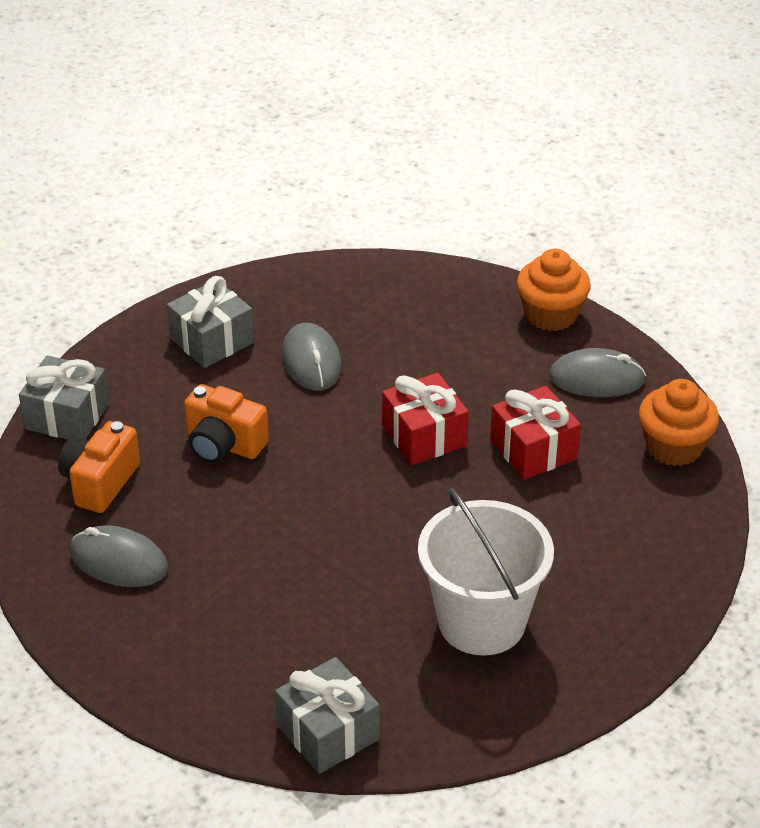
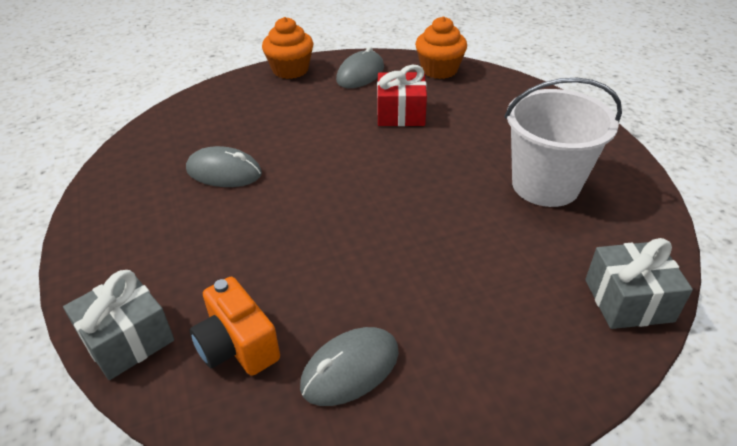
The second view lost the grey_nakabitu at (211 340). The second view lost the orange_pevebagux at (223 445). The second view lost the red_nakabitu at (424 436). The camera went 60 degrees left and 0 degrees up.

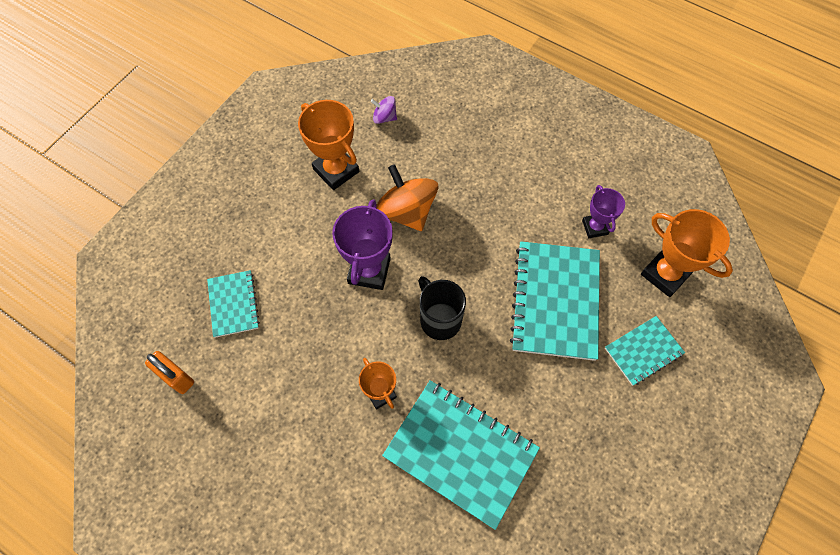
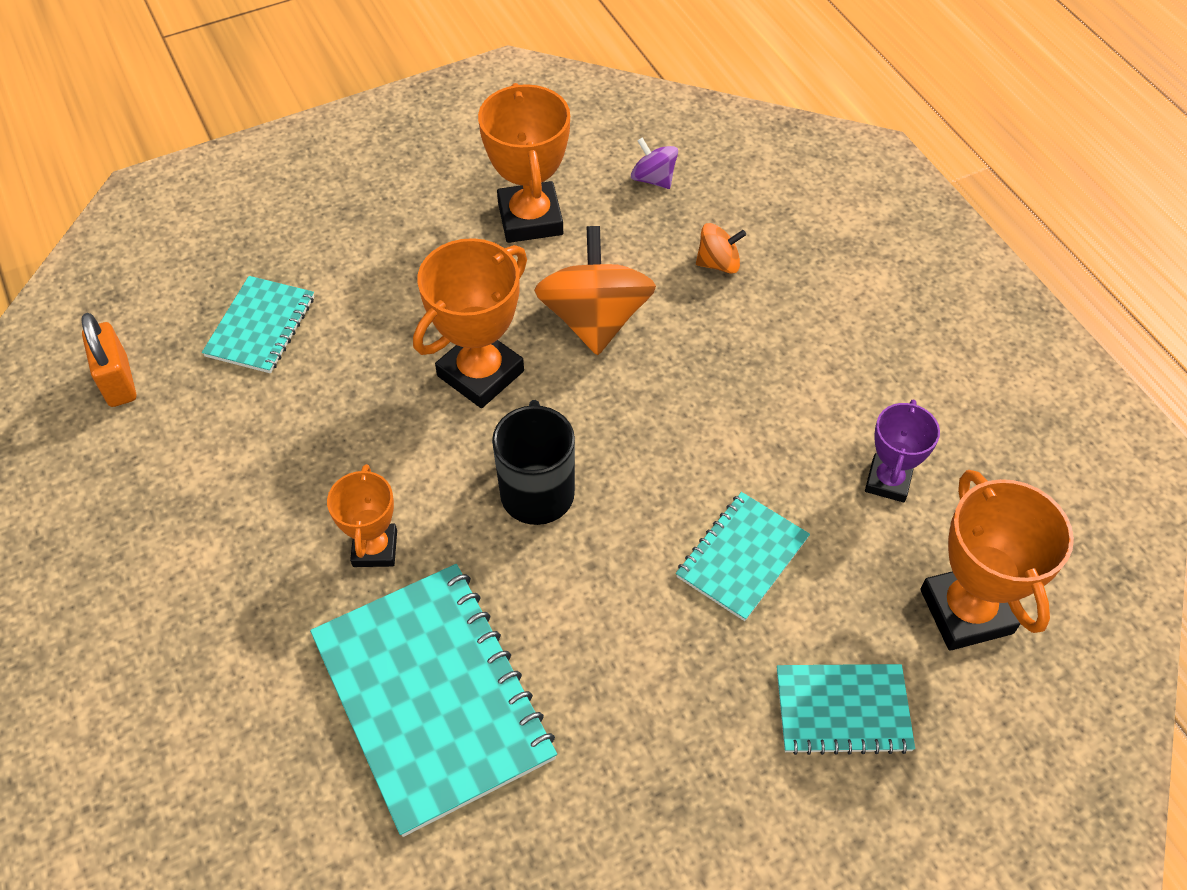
The second view gained the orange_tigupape at (718 263). What was the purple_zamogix at (369 271) turned into the orange_zamogix at (480 373). The size of the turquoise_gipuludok at (555 301) changed by a factor of 0.54. The camera went 30 degrees right and 10 degrees down.

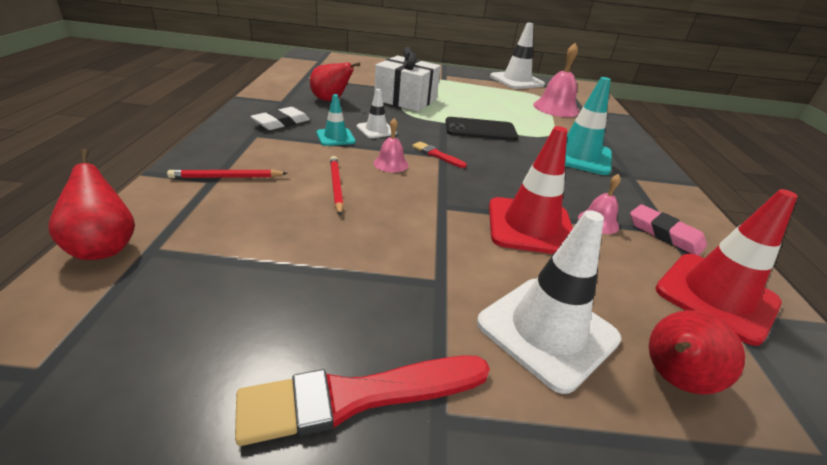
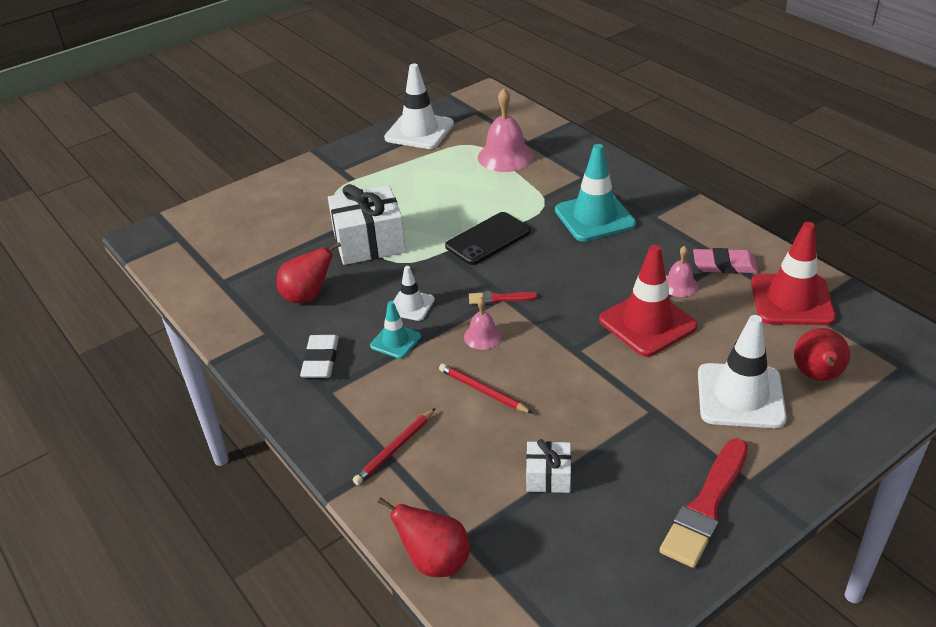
The second view gained the white_nakabitu at (548 476). The camera went 35 degrees left and 5 degrees up.

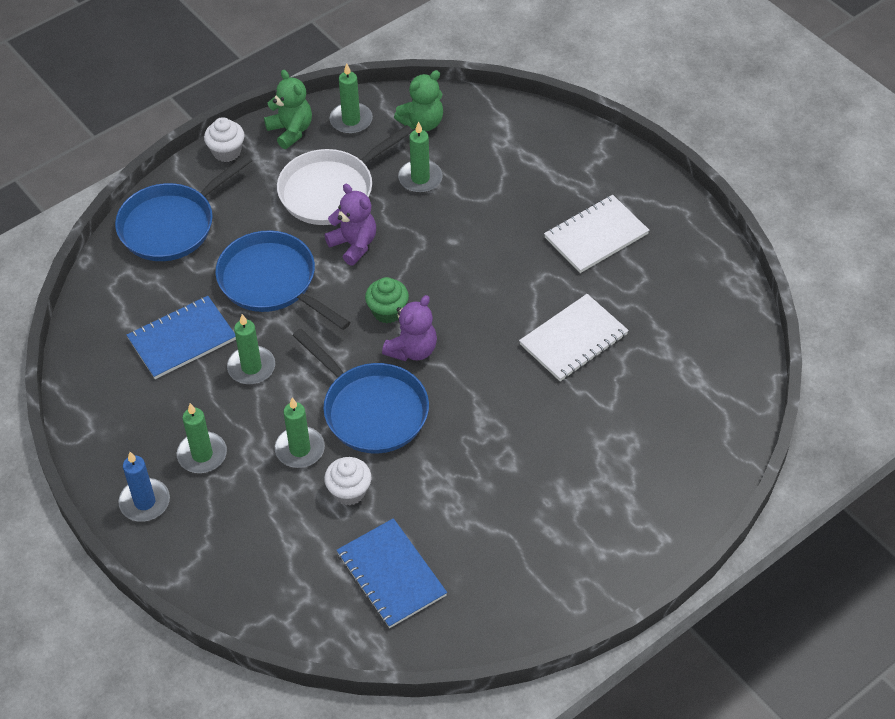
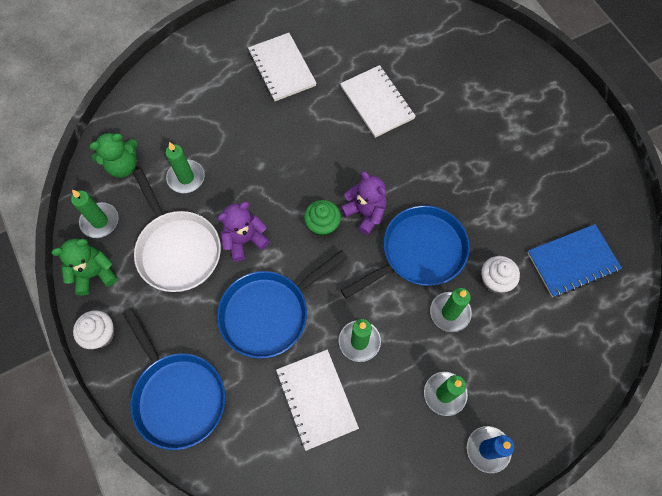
What was the blue_gipuludok at (182 339) turned into the white_gipuludok at (316 399). The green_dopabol at (422 123) ended up facing another way, 90 degrees clockwise from before. The camera went 80 degrees left and 15 degrees up.

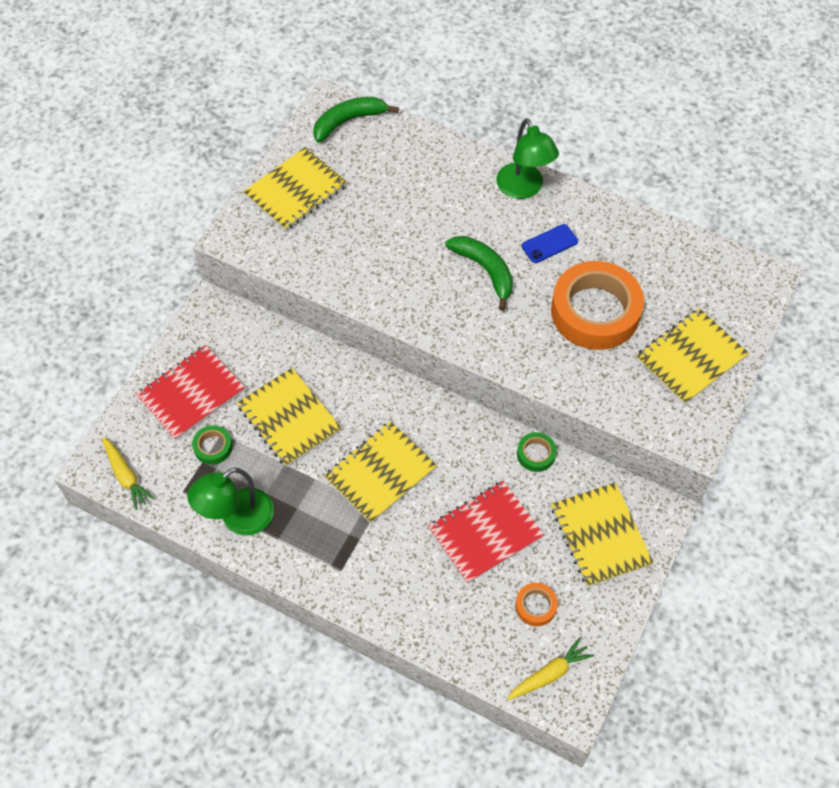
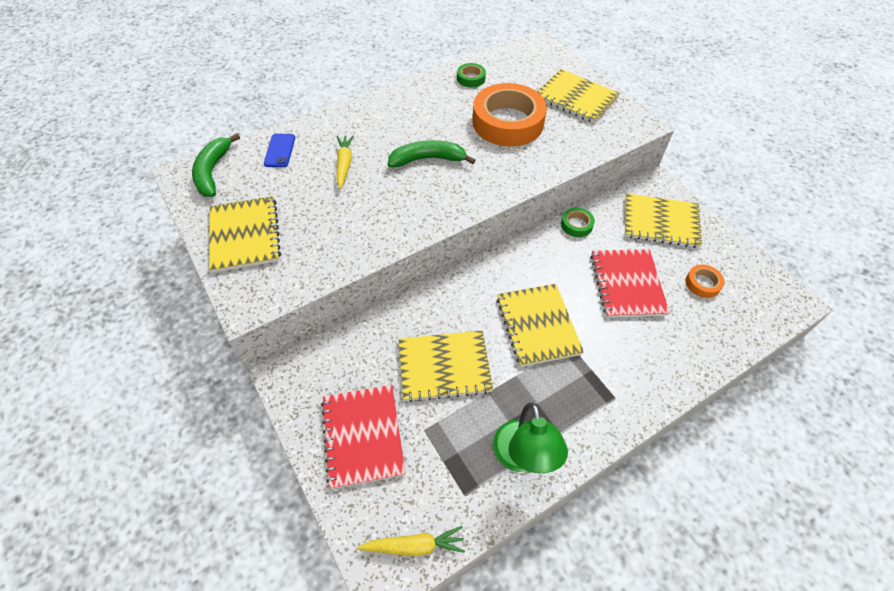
The second view lost the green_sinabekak at (523 189). The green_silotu ended up elsewhere, having gone from (213 447) to (471 78). The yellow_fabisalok ended up elsewhere, having gone from (549 674) to (344 164). The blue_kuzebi ended up elsewhere, having gone from (549 244) to (280 150). The yellow_gipuludok at (691 358) ended up facing another way, 45 degrees counterclockwise from before. The camera went 60 degrees left and 5 degrees down.

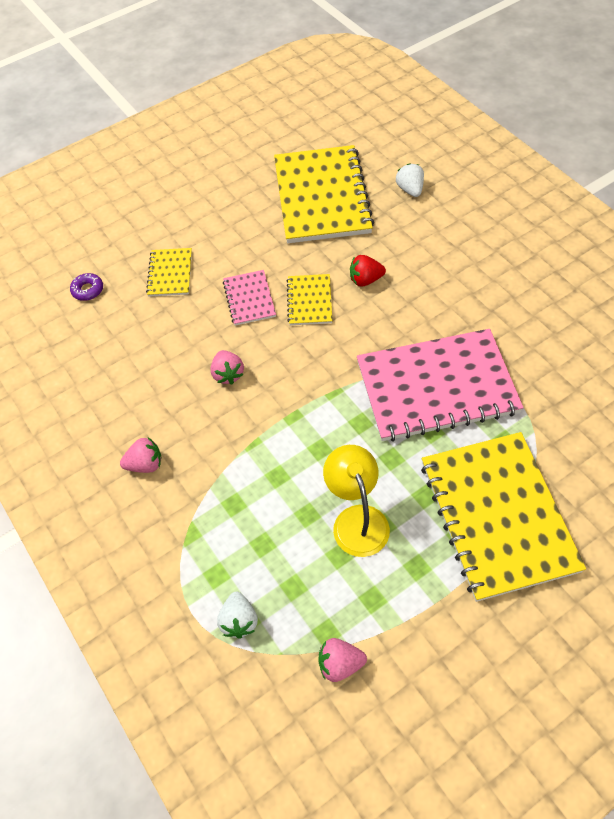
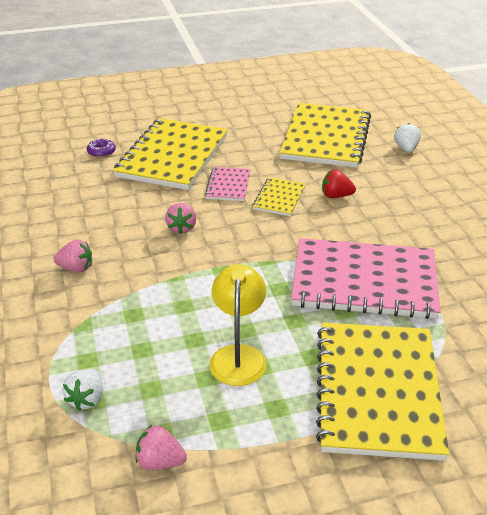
The size of the yellow_gipuludok at (170 273) changed by a factor of 2.15. The camera went 15 degrees right and 20 degrees down.

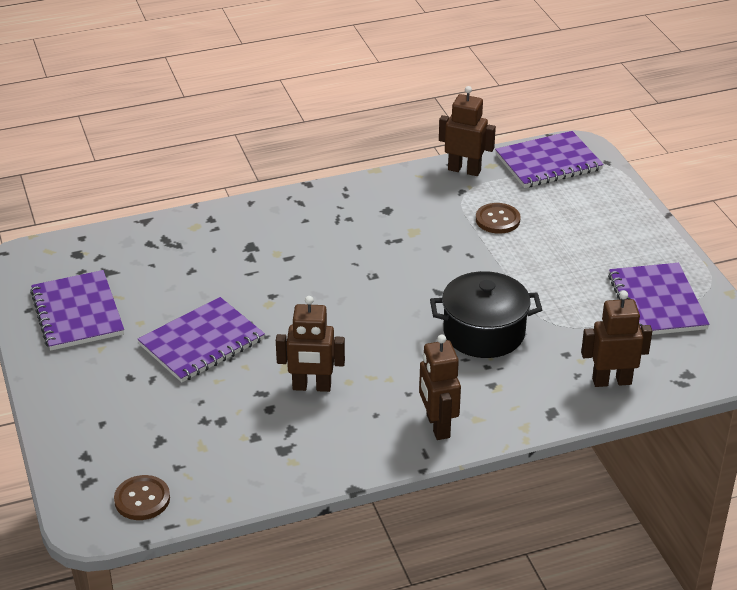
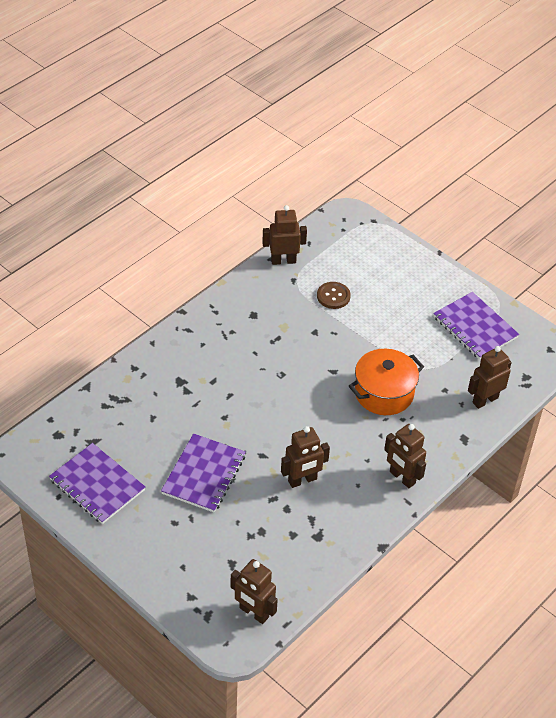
The second view lost the purple_gipuludok at (548 162). Where the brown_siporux stood at (142 499), the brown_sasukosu came to stand at (253 613). What was the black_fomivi at (484 332) turned into the orange_fomivi at (384 393). The camera went 30 degrees left and 10 degrees up.

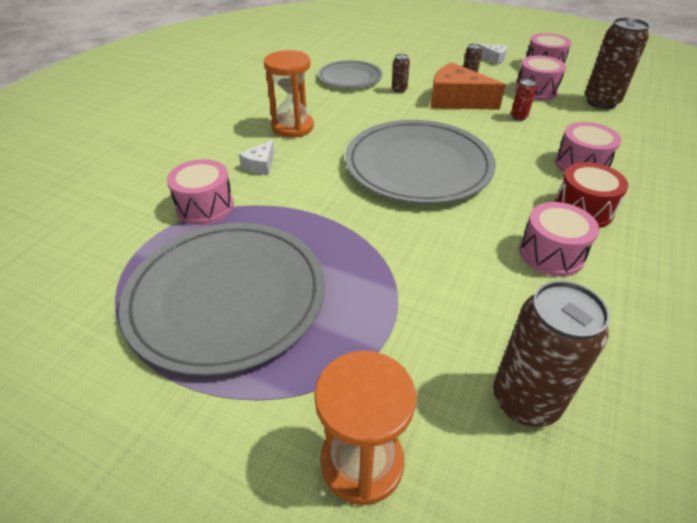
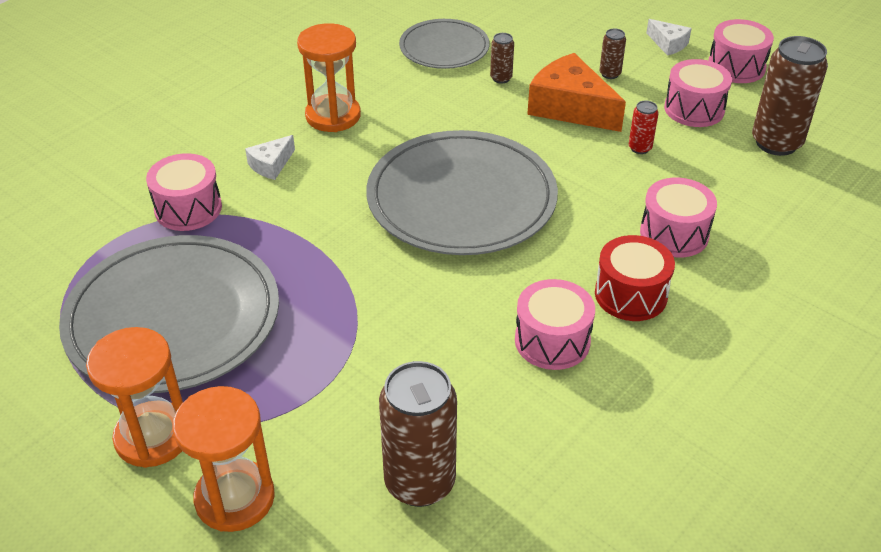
The second view gained the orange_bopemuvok at (153 437). The camera went 15 degrees right and 0 degrees up.

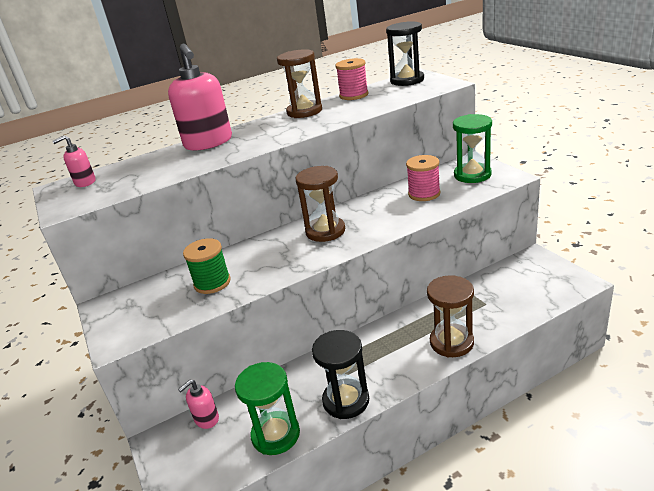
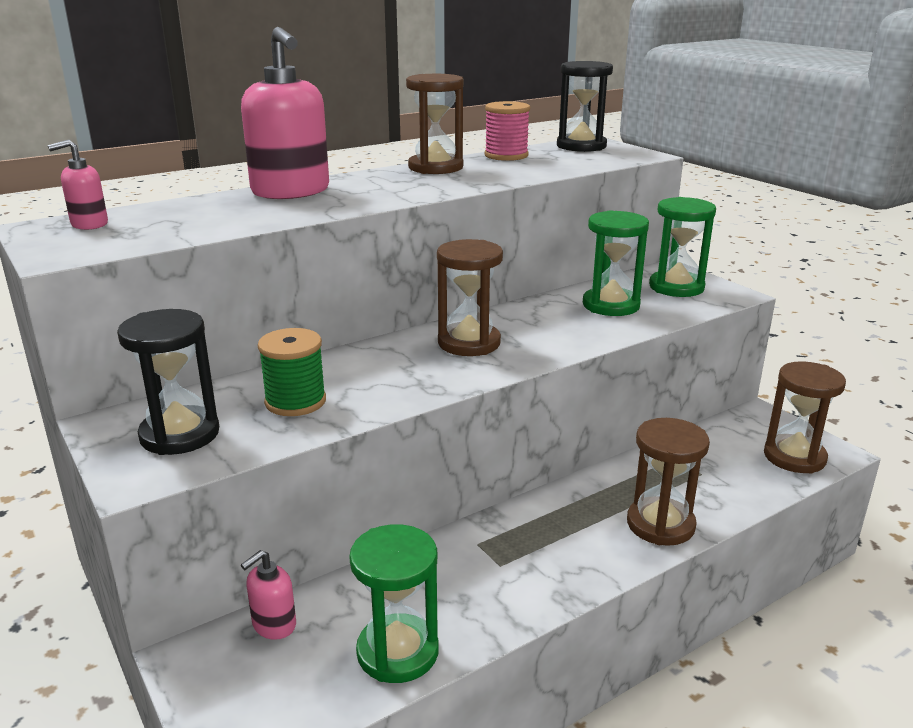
The second view gained the brown_bopemuvok at (794 457). The black_bopemuvok ended up elsewhere, having gone from (346 401) to (180 434). Where the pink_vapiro stood at (424 194), the green_bopemuvok came to stand at (611 305). The camera went 10 degrees left and 5 degrees down.

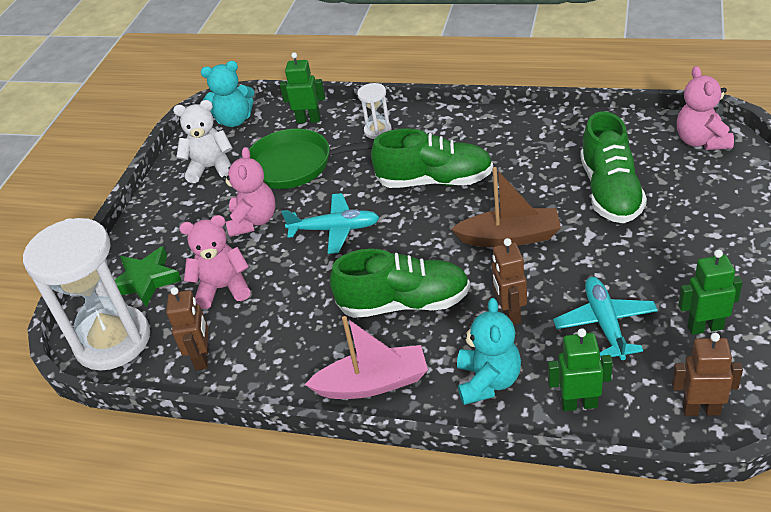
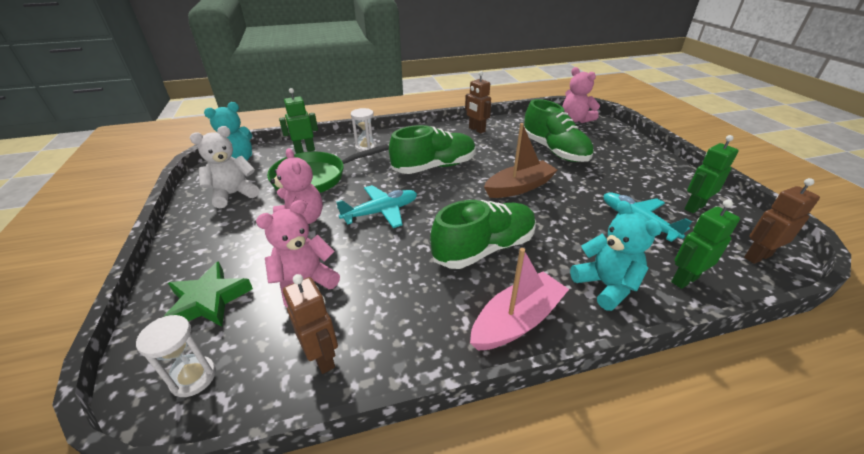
The brown_sasukosu ended up elsewhere, having gone from (510 313) to (476 130). The size of the white_bopemuvok at (113 341) changed by a factor of 0.44. The camera went 35 degrees left and 5 degrees down.

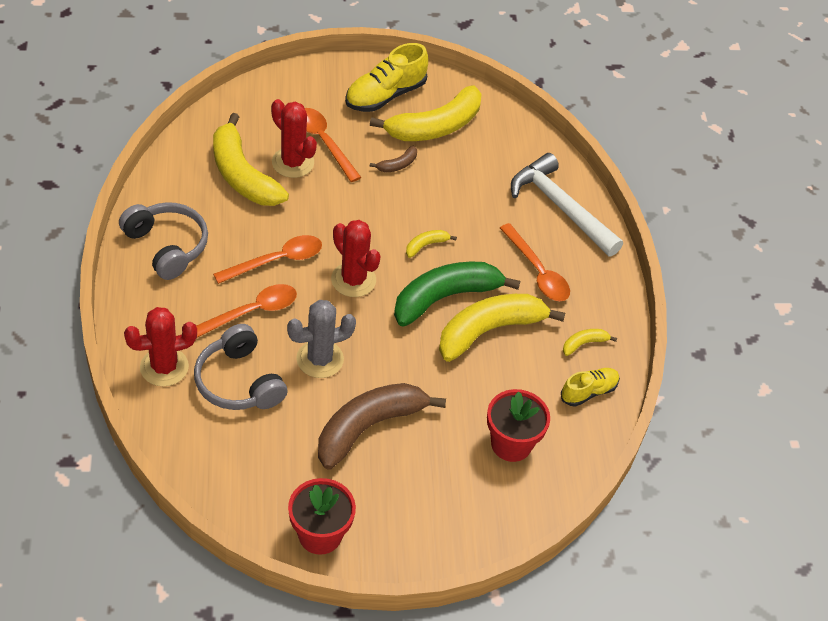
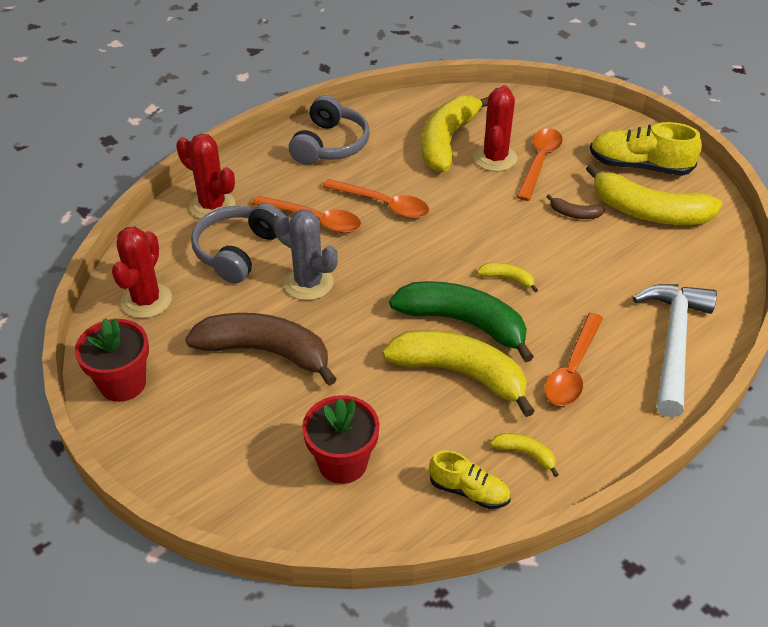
The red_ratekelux ended up elsewhere, having gone from (353 280) to (146 300). The camera went 60 degrees right and 5 degrees down.

